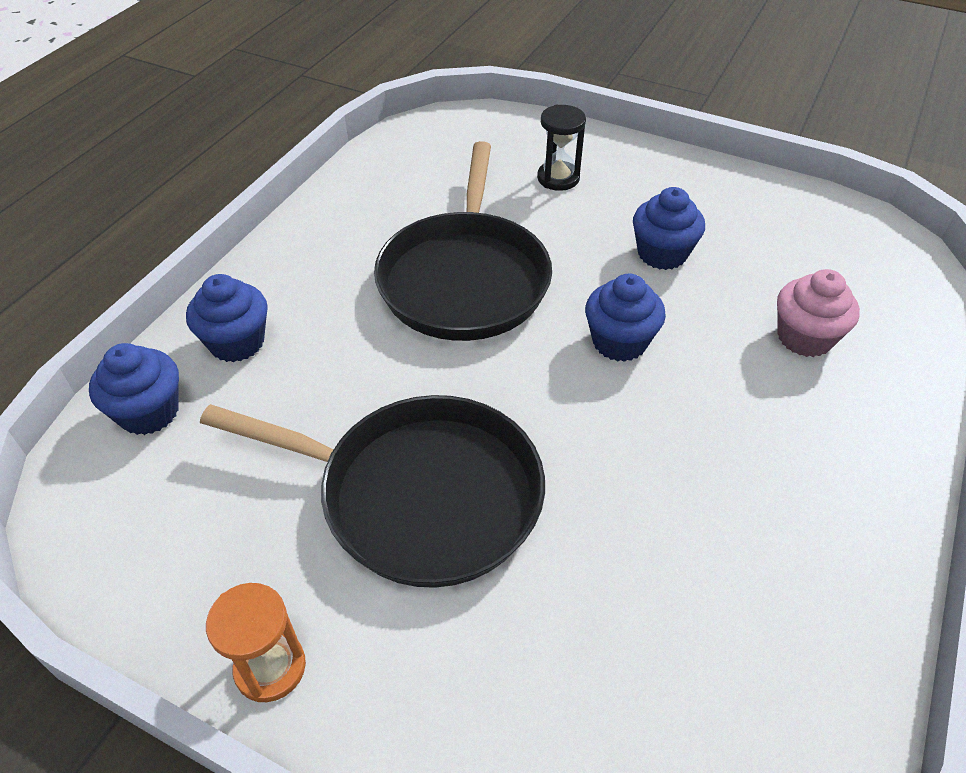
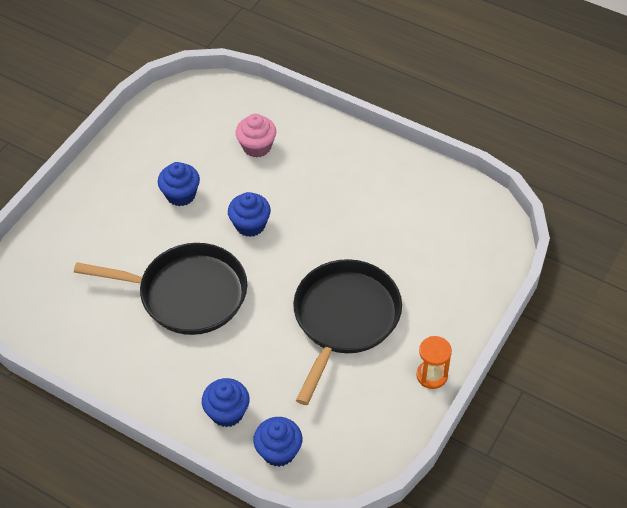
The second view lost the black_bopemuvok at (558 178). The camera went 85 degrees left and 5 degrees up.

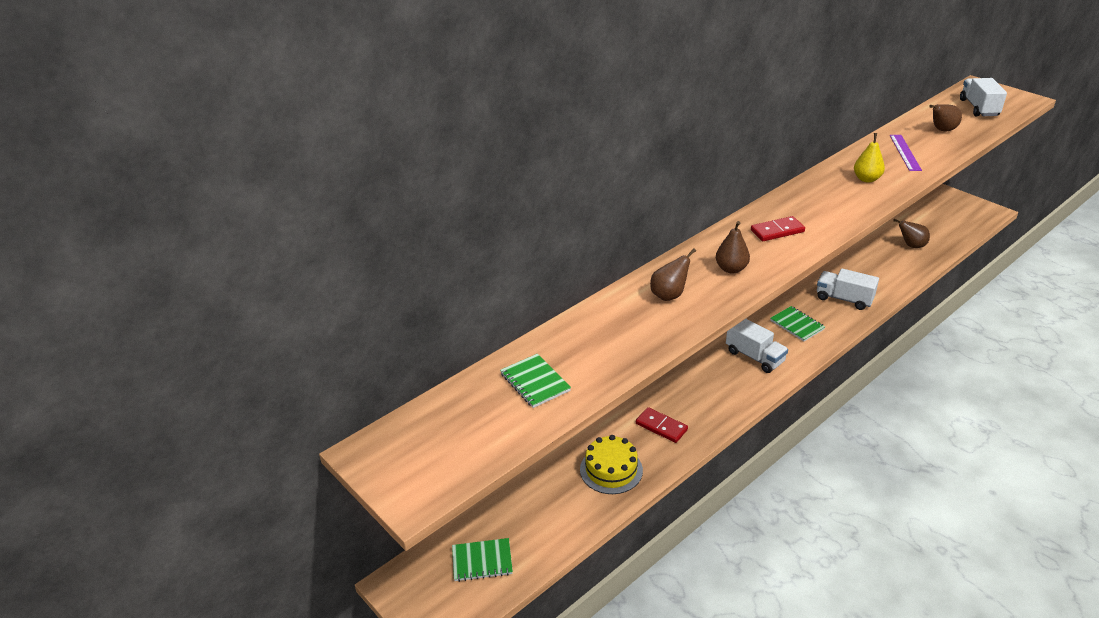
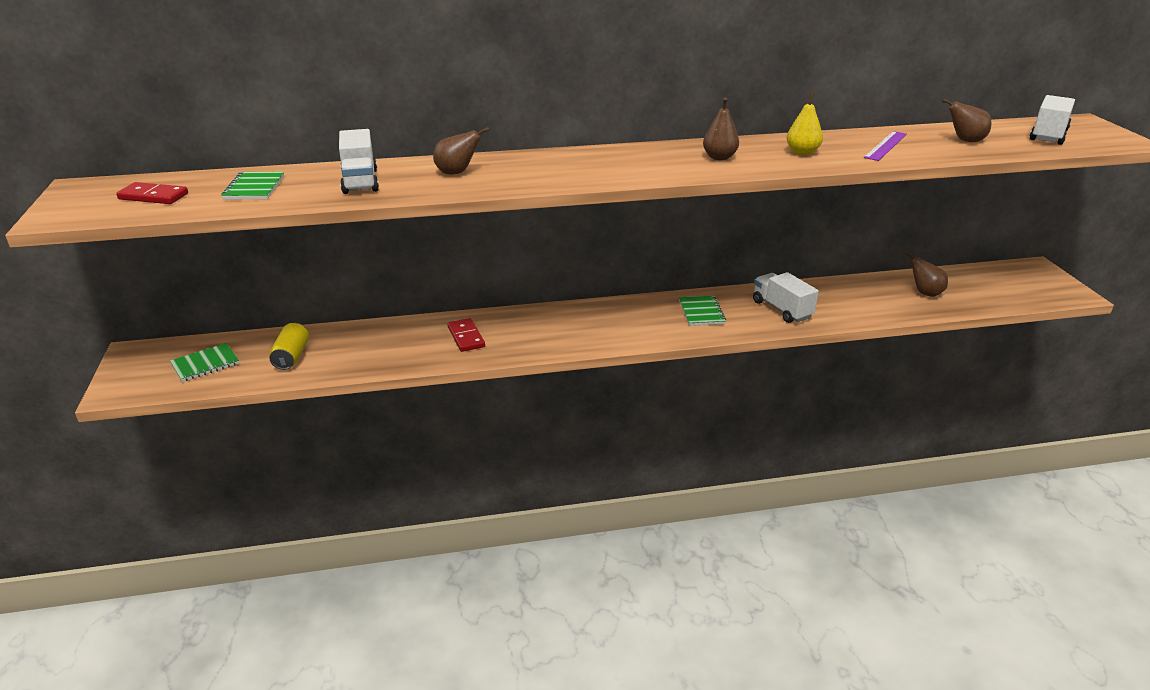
The second view lost the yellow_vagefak at (611 470). The second view gained the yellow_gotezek at (292 357). The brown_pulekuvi ended up elsewhere, having gone from (731 269) to (719 157). The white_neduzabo ended up elsewhere, having gone from (754 357) to (360 181). The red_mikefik ended up elsewhere, having gone from (777 231) to (153 196). The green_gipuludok at (482 561) ended up facing another way, 60 degrees counterclockwise from before. The camera went 30 degrees right and 5 degrees down.

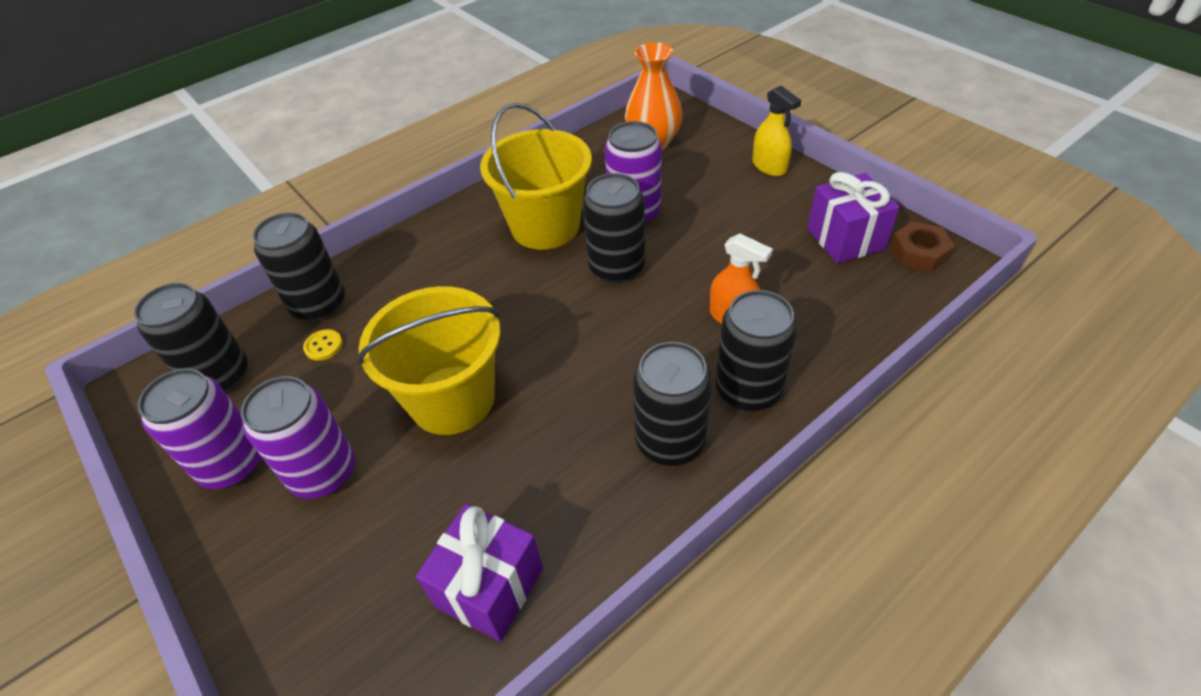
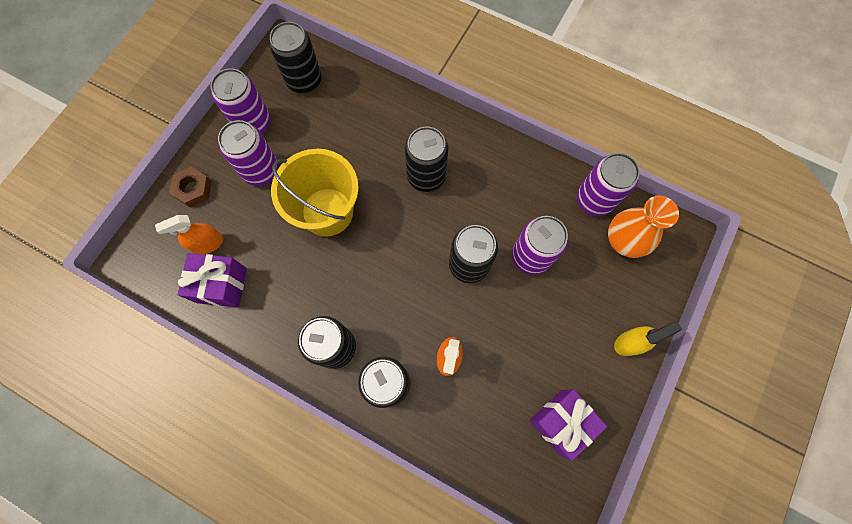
The second view lost the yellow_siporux at (323 346). The second view lost the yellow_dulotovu at (545 226). The second view gained the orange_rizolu at (207 243). The second view gained the purple_gotezek at (594 200). The black_gotezek ended up elsewhere, having gone from (319 305) to (426 176). The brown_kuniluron ended up elsewhere, having gone from (919 252) to (193 189). The yellow_rizolu at (769 166) ended up facing another way, 150 degrees counterclockwise from before. The camera went 65 degrees right and 25 degrees up.

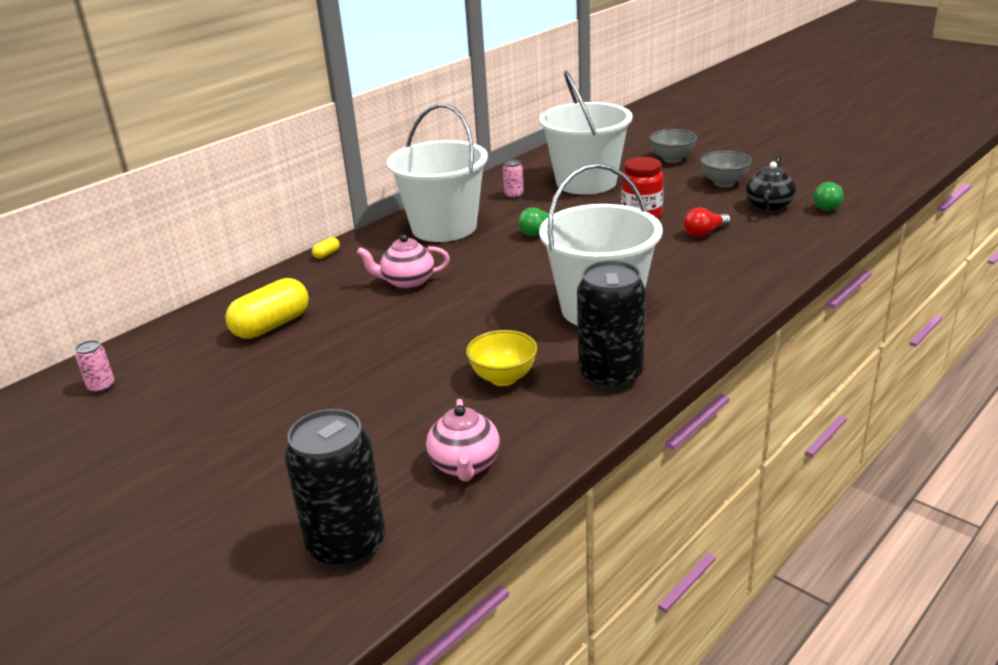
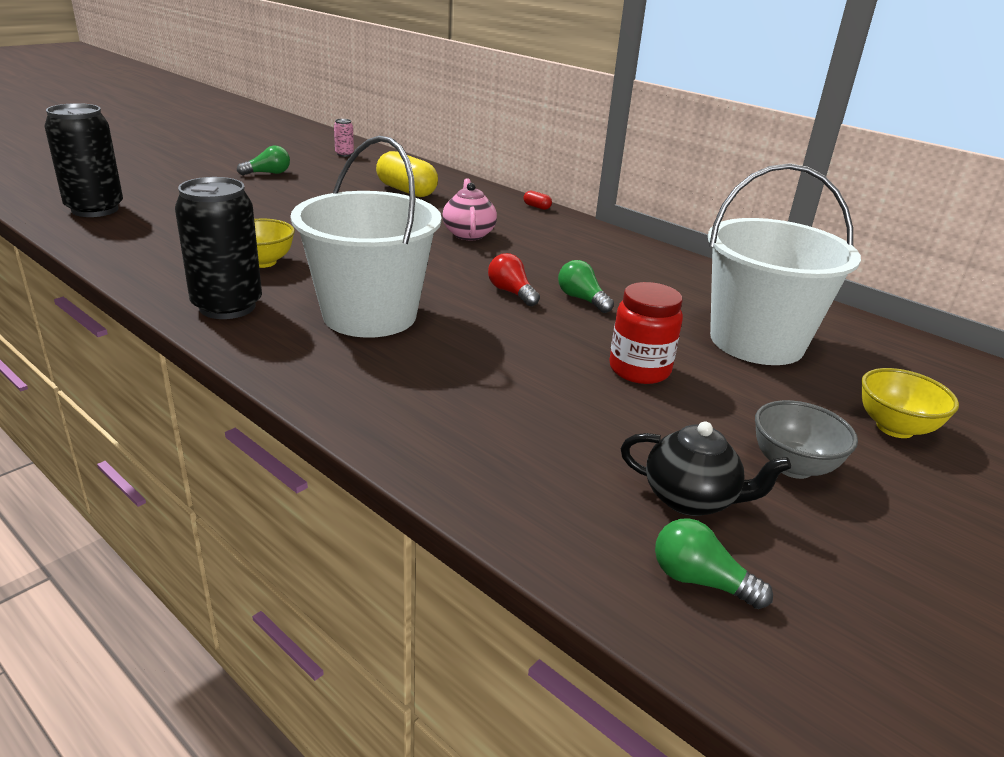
The second view lost the white_dulotovu at (444 227). The second view lost the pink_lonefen at (465 465). The second view lost the pink_gotezek at (514 195). The second view gained the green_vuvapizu at (268 173). The red_vuvapizu ended up elsewhere, having gone from (704 233) to (511 292). What was the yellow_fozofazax at (327 254) turned into the red_fozofazax at (537 207). What was the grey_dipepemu at (672 159) turned into the yellow_dipepemu at (894 428). The camera went 85 degrees right and 0 degrees up.

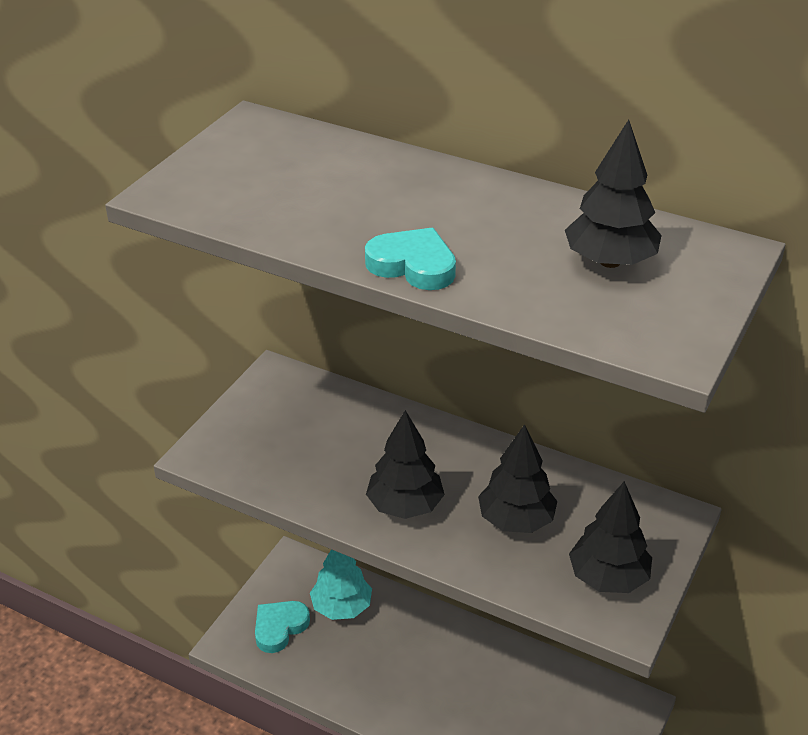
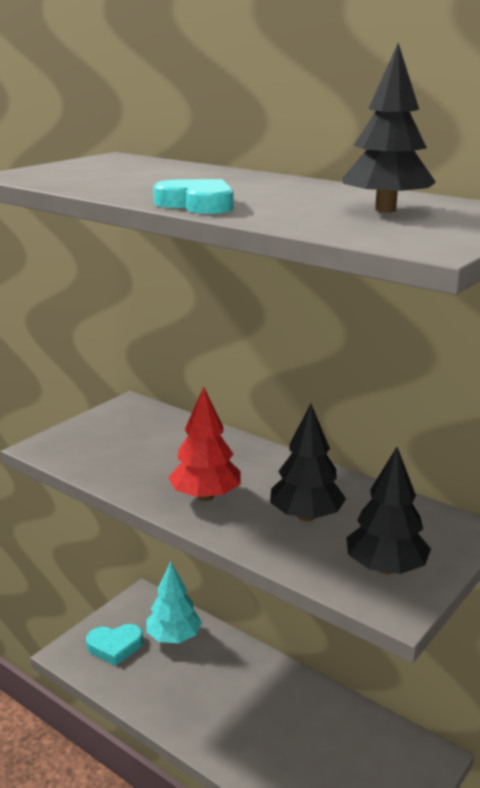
What was the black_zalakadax at (405 506) turned into the red_zalakadax at (205 496). The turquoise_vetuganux at (279 627) ended up facing another way, 150 degrees counterclockwise from before. The camera went 10 degrees right and 15 degrees down.

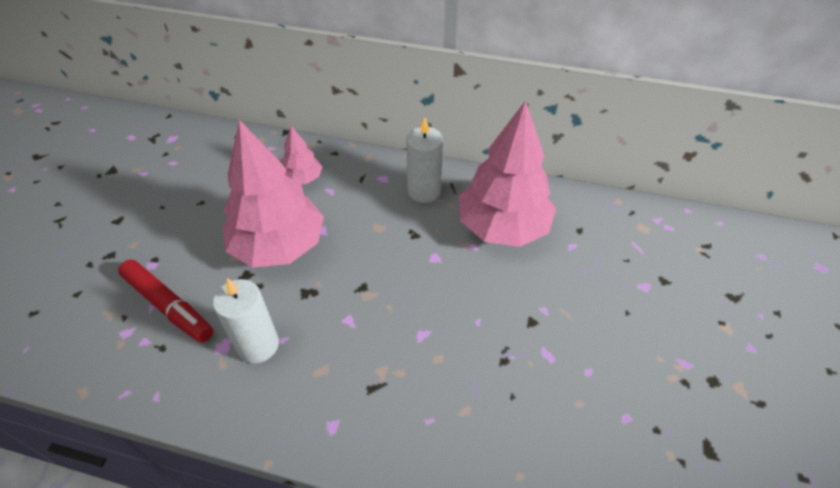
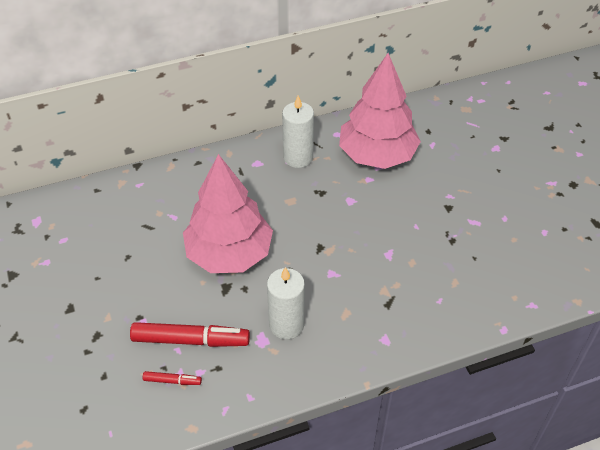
The second view lost the pink_zalakadax at (303 179). The second view gained the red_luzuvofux at (172 381). The camera went 35 degrees left and 0 degrees up.

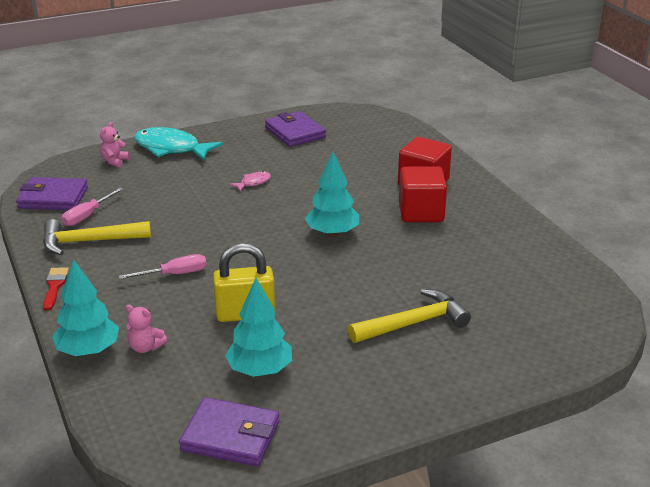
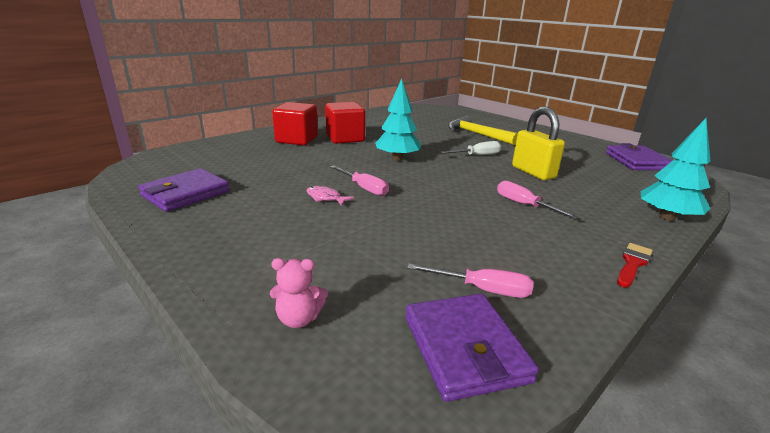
The second view lost the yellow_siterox at (89 242). The second view lost the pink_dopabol at (145 347). The second view lost the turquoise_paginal at (171 148). The second view lost the turquoise_zalakadax at (260 370). The second view gained the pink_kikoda at (364 188). The second view gained the white_kikoda at (477 155). The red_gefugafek at (55 286) ended up facing another way, 150 degrees clockwise from before. The camera went 110 degrees left and 5 degrees down.

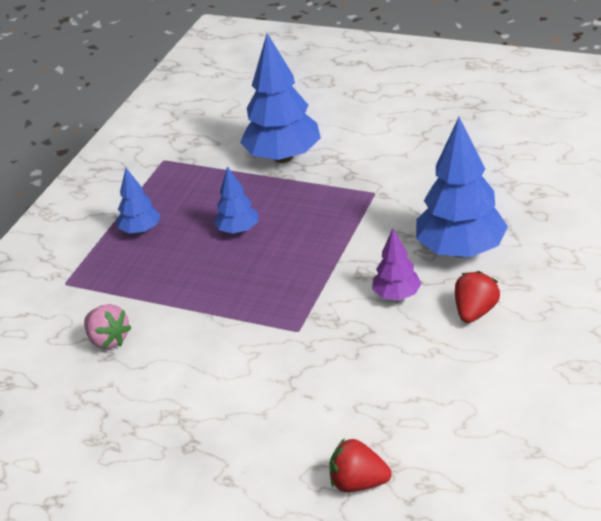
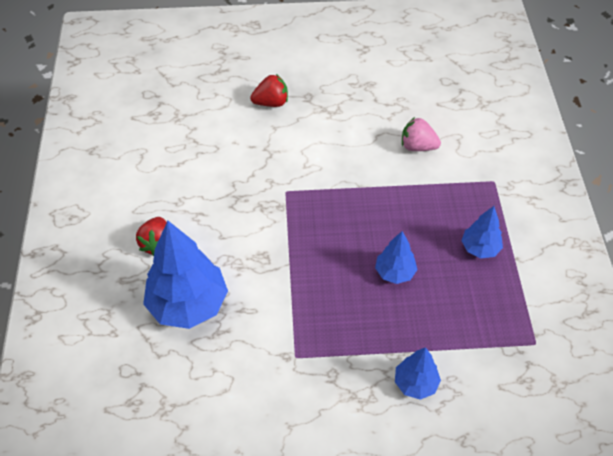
The second view lost the purple_zalakadax at (397 295). The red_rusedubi ended up elsewhere, having gone from (358 482) to (271 103). The size of the blue_zalakadax at (283 157) changed by a factor of 0.52. The camera went 150 degrees right and 15 degrees up.

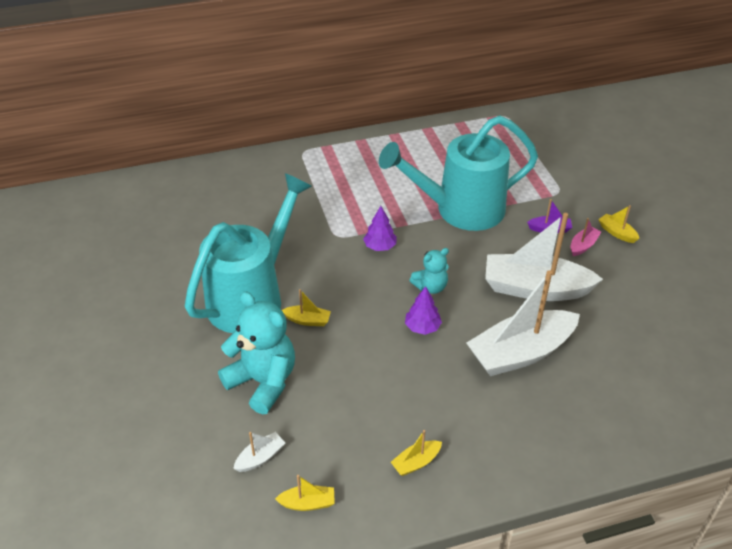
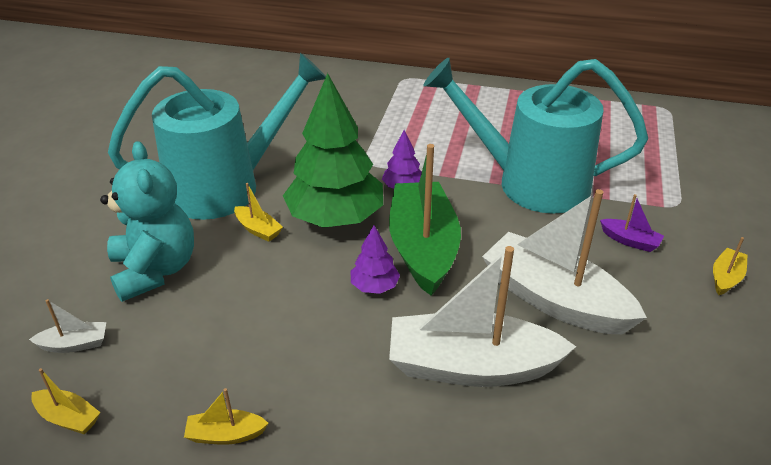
The second view lost the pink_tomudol at (583 245). The second view gained the green_zalakadax at (335 218). Where the turquoise_dopabol stood at (430 287), the green_tomudol came to stand at (423 248). The yellow_tomudol at (617 233) ended up facing another way, 45 degrees clockwise from before. The camera went 30 degrees right and 5 degrees down.

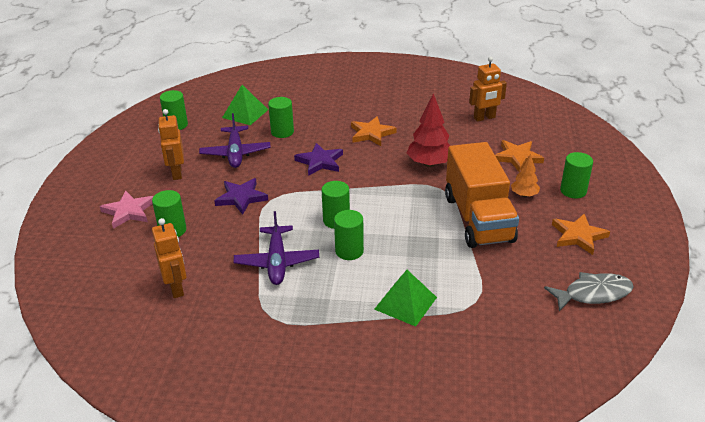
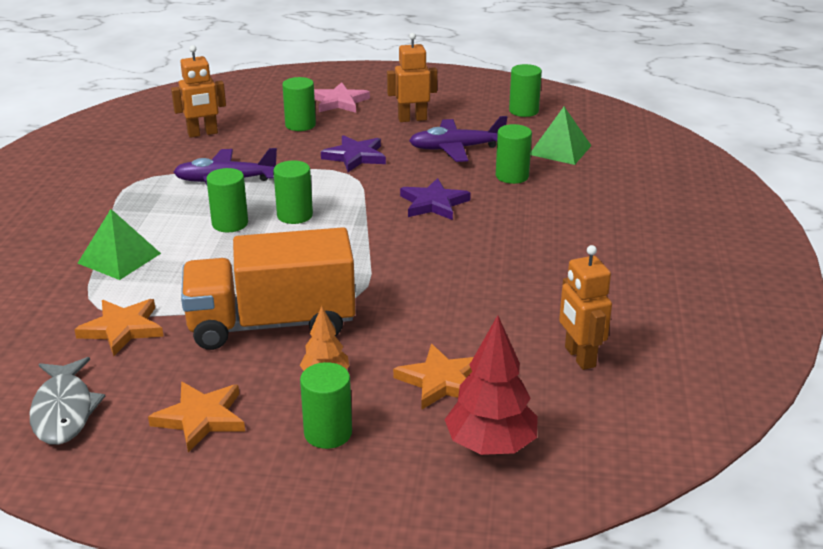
The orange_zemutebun ended up elsewhere, having gone from (371 134) to (122 329). The red_zalakadax ended up elsewhere, having gone from (429 164) to (490 445). The camera went 90 degrees right and 5 degrees down.

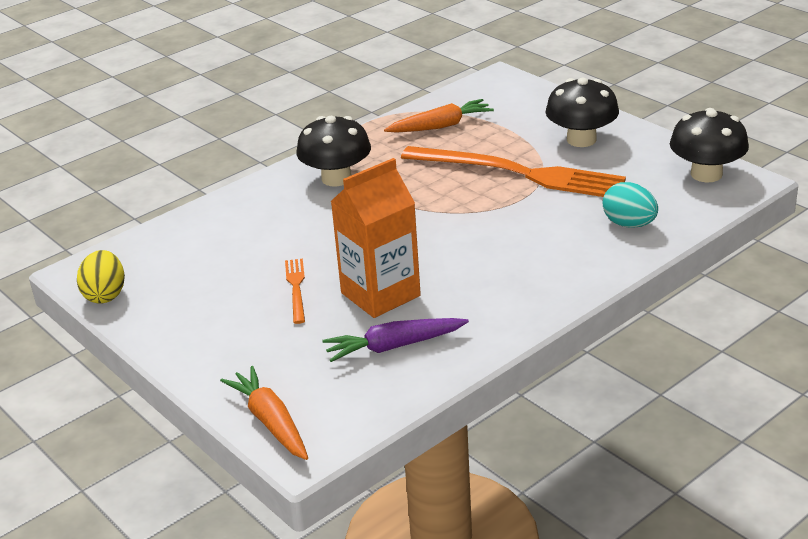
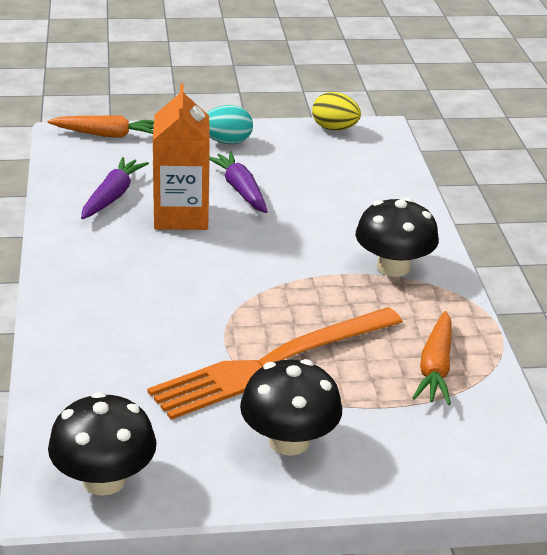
The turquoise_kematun ended up elsewhere, having gone from (629 224) to (227 142). Where the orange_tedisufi stood at (296 288), the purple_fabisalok came to stand at (240 190). The camera went 120 degrees right and 0 degrees up.

